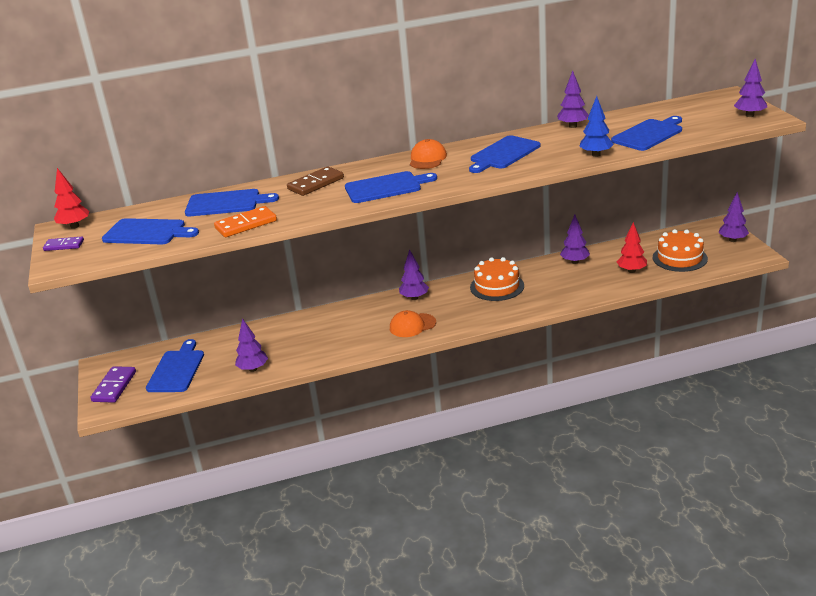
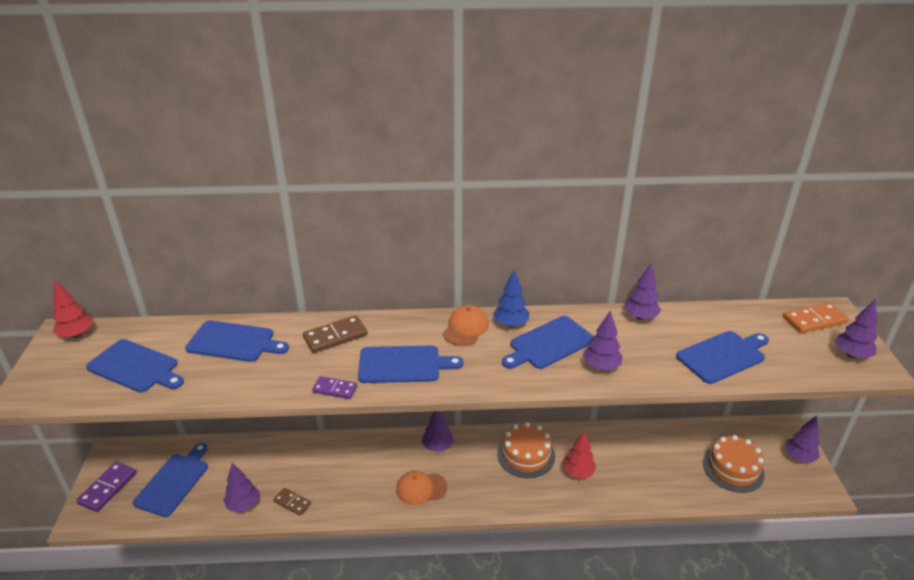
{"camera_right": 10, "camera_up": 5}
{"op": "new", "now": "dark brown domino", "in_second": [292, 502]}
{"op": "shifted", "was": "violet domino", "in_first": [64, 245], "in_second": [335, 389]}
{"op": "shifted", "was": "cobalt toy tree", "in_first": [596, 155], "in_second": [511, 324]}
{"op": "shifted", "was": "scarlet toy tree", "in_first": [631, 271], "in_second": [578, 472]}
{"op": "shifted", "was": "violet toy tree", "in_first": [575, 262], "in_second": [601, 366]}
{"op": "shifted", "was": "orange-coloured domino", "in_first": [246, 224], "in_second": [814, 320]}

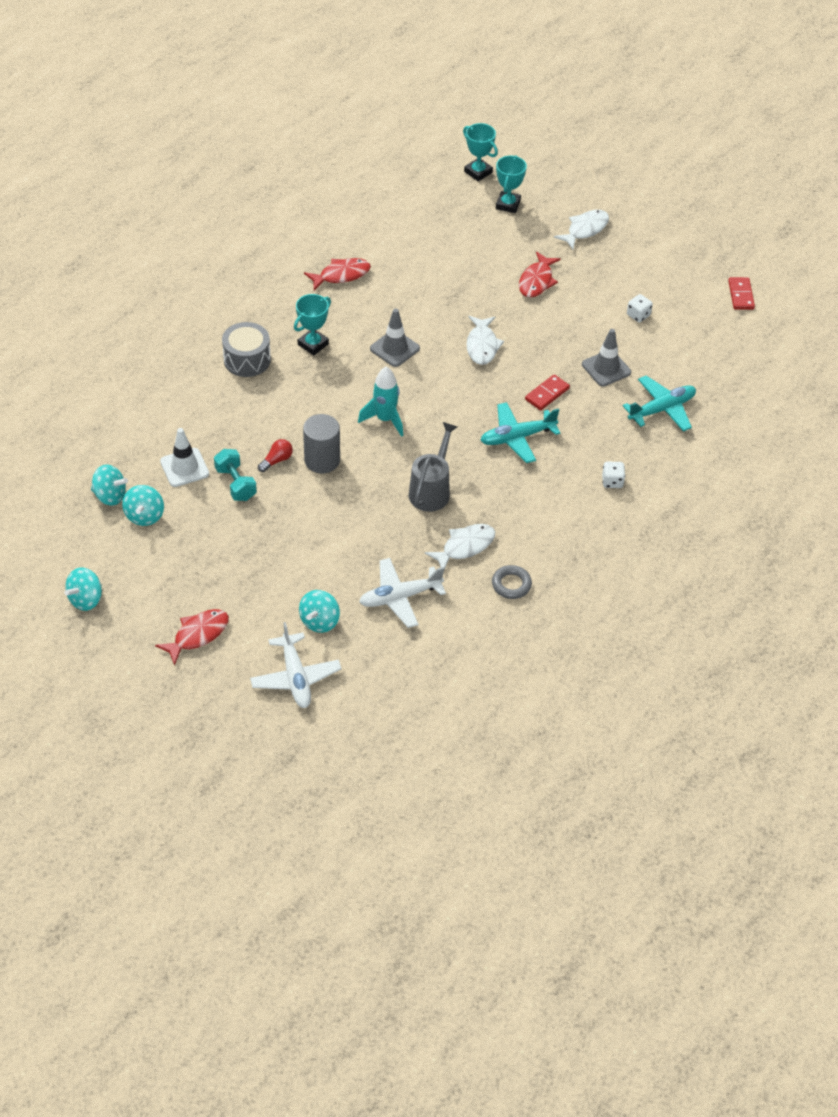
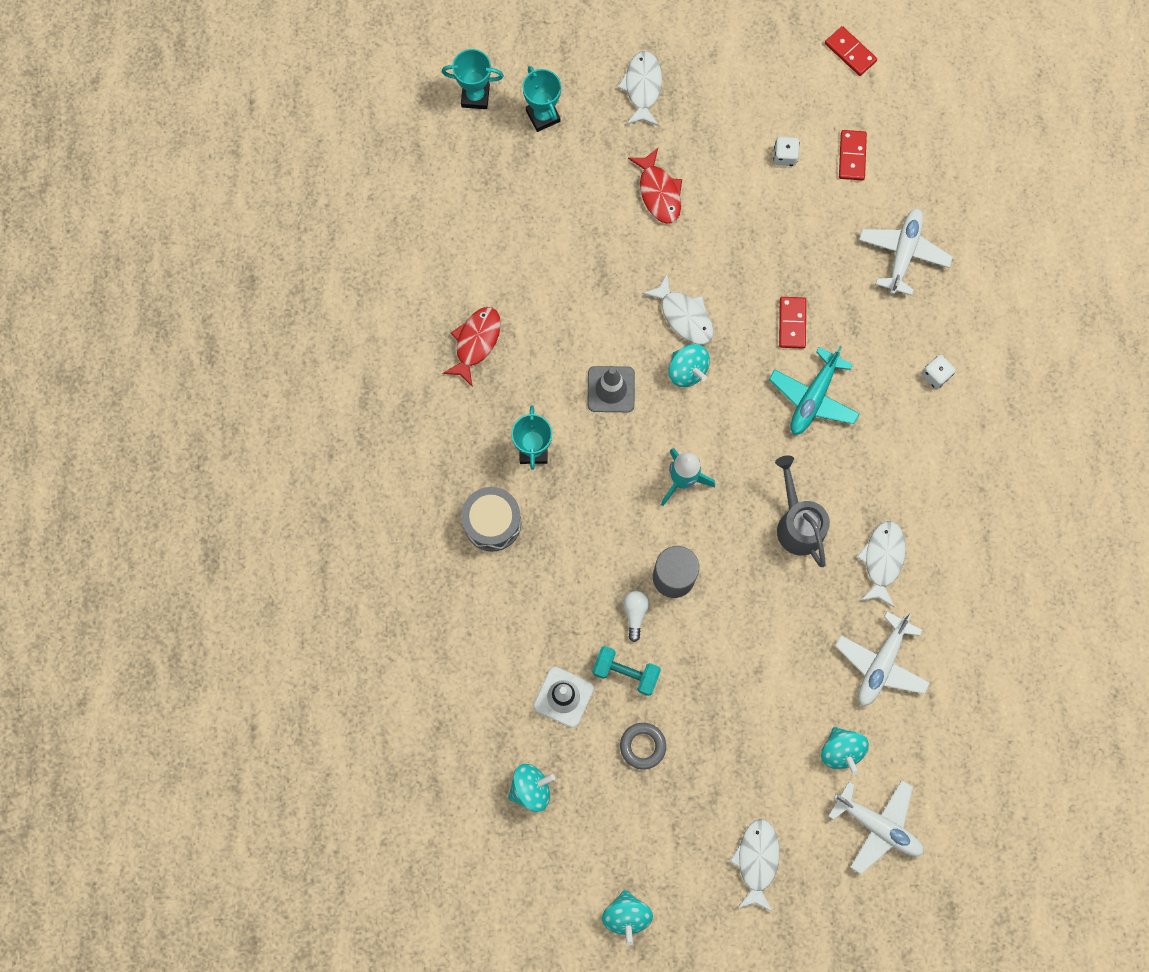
{"camera_right": -40, "camera_up": 25}
{"op": "shifted", "was": "ash-grey torus", "in_first": [511, 584], "in_second": [642, 746]}
{"op": "repainted", "was": "scarlet light bulb", "now": "white light bulb", "in_first": [276, 460], "in_second": [635, 614]}
{"op": "shifted", "was": "turquoise whirligig", "in_first": [144, 516], "in_second": [687, 371]}
{"op": "repainted", "was": "scarlet fish", "now": "white fish", "in_first": [198, 635], "in_second": [757, 860]}
{"op": "new", "now": "scarlet domino", "in_second": [852, 156]}
{"op": "repainted", "was": "turquoise aeroplane", "now": "white aeroplane", "in_first": [662, 409], "in_second": [903, 253]}
{"op": "gone", "was": "ash-grey safety cone", "in_first": [606, 368]}

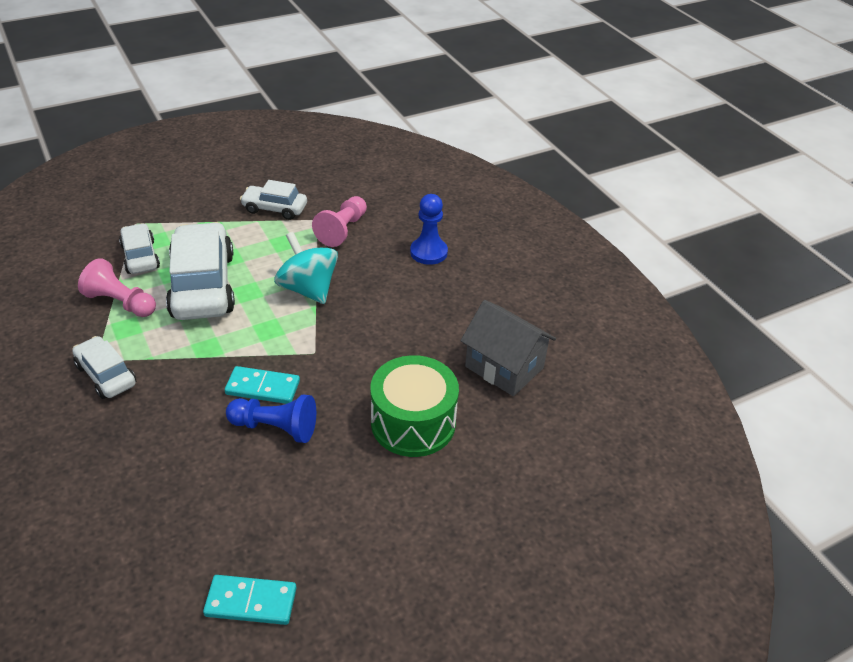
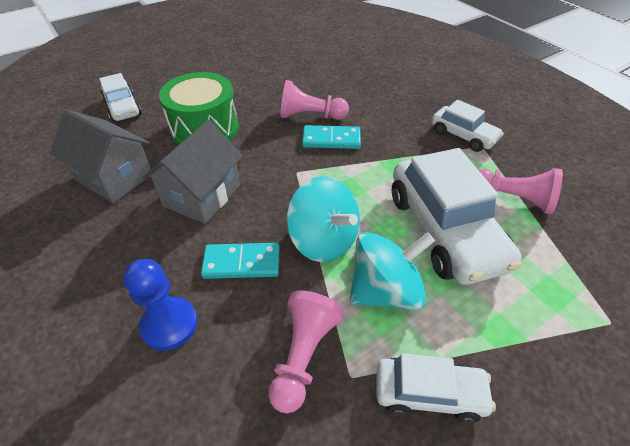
{"camera_right": 175, "camera_up": 5}
{"op": "shifted", "was": "white car", "in_first": [140, 257], "in_second": [123, 108]}
{"op": "new", "now": "ash-grey toy house", "in_second": [202, 195]}
{"op": "shifted", "was": "turquoise domino", "in_first": [251, 601], "in_second": [241, 263]}
{"op": "repainted", "was": "cobalt chess pawn", "now": "pink chess pawn", "in_first": [275, 428], "in_second": [310, 116]}
{"op": "new", "now": "turquoise whirligig", "in_second": [385, 290]}

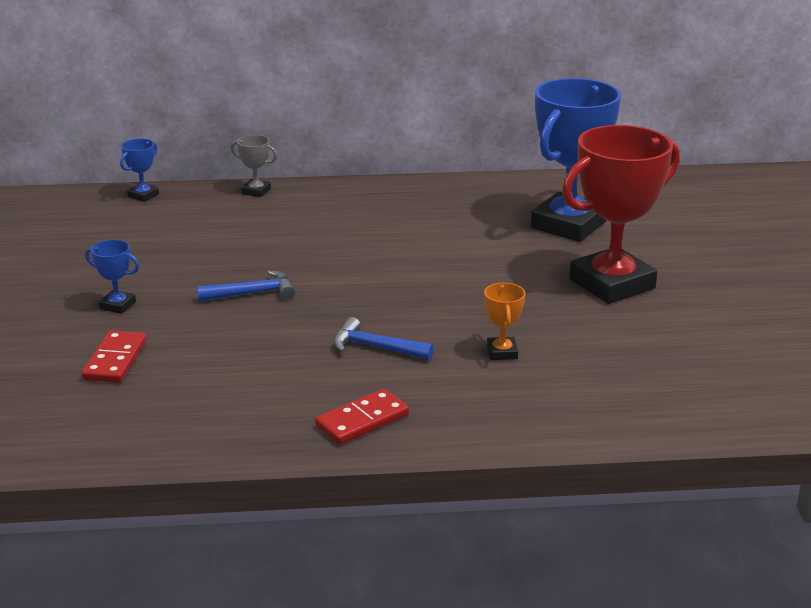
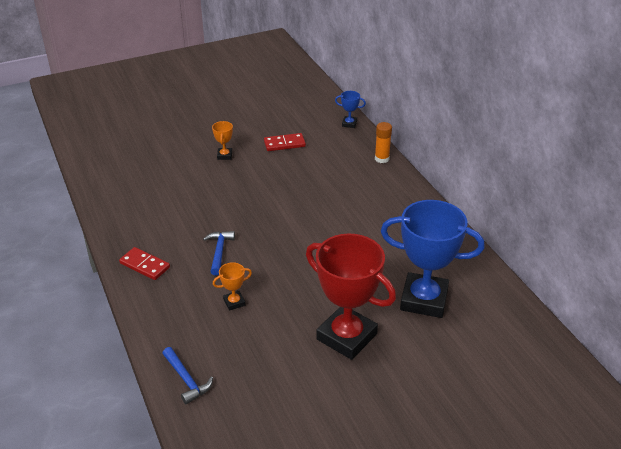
{"camera_right": 70, "camera_up": 10}
{"op": "shifted", "was": "cobalt carpenter's hammer", "in_first": [252, 293], "in_second": [186, 379]}
{"op": "repainted", "was": "cobalt prize cup", "now": "orange-coloured prize cup", "in_first": [118, 305], "in_second": [224, 155]}
{"op": "shifted", "was": "scarlet domino", "in_first": [115, 360], "in_second": [284, 144]}
{"op": "swapped", "was": "ash-grey prize cup", "now": "orange-coloured stick of glue", "in_first": [256, 191], "in_second": [382, 159]}

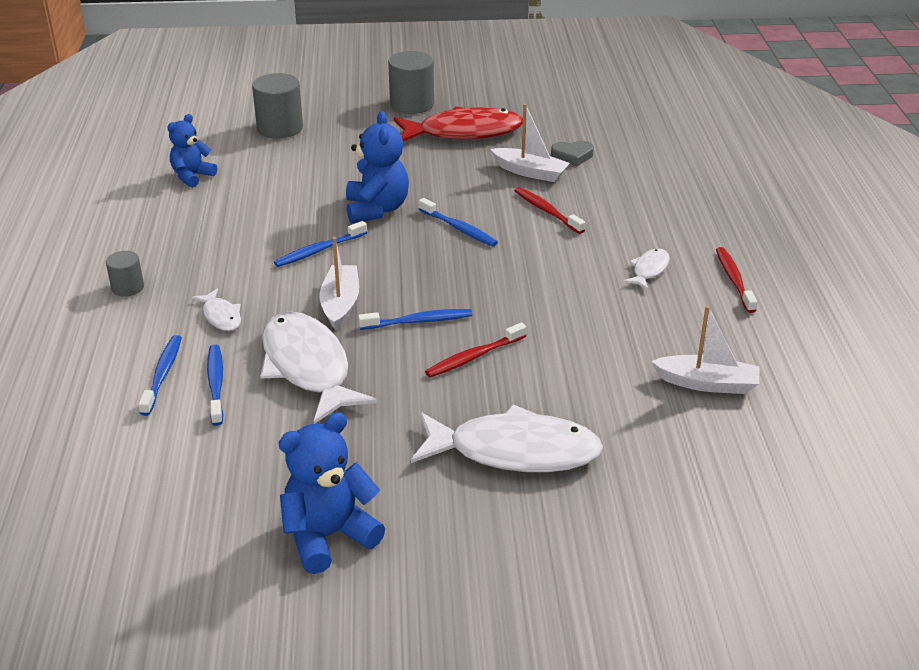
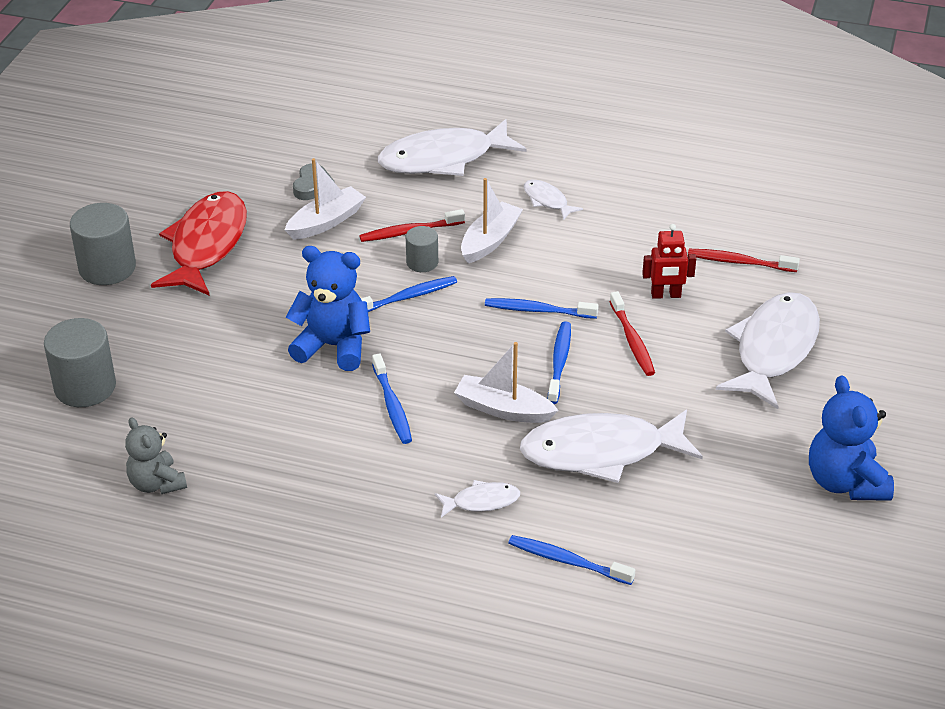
{"camera_right": -70, "camera_up": 5}
{"op": "repainted", "was": "cobalt stuffed bear", "now": "ash-grey stuffed bear", "in_first": [192, 176], "in_second": [156, 483]}
{"op": "new", "now": "white fish", "in_second": [443, 159]}
{"op": "shifted", "was": "ash-grey cylinder", "in_first": [128, 287], "in_second": [422, 262]}
{"op": "shifted", "was": "white boat", "in_first": [707, 383], "in_second": [490, 241]}
{"op": "shifted", "was": "cobalt tooth brush", "in_first": [216, 384], "in_second": [537, 310]}
{"op": "new", "now": "scarlet robot", "in_second": [666, 295]}
{"op": "shifted", "was": "scarlet tooth brush", "in_first": [734, 280], "in_second": [739, 262]}

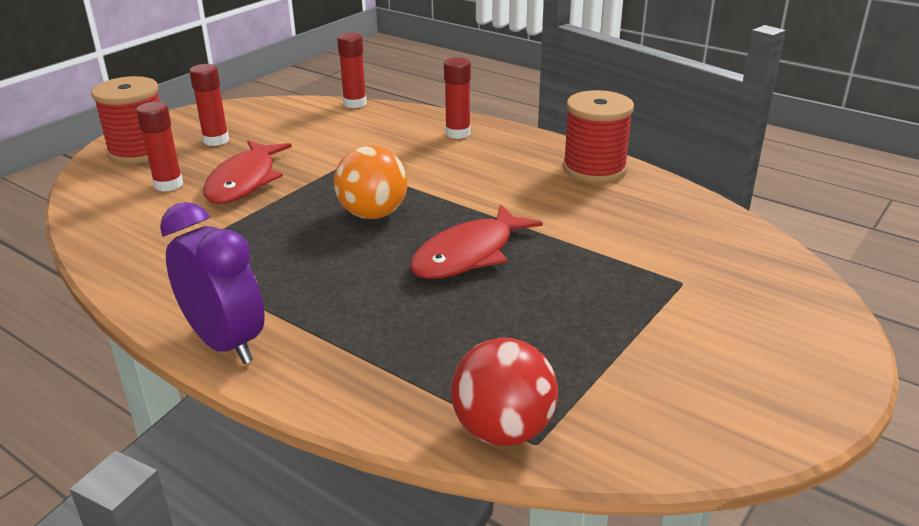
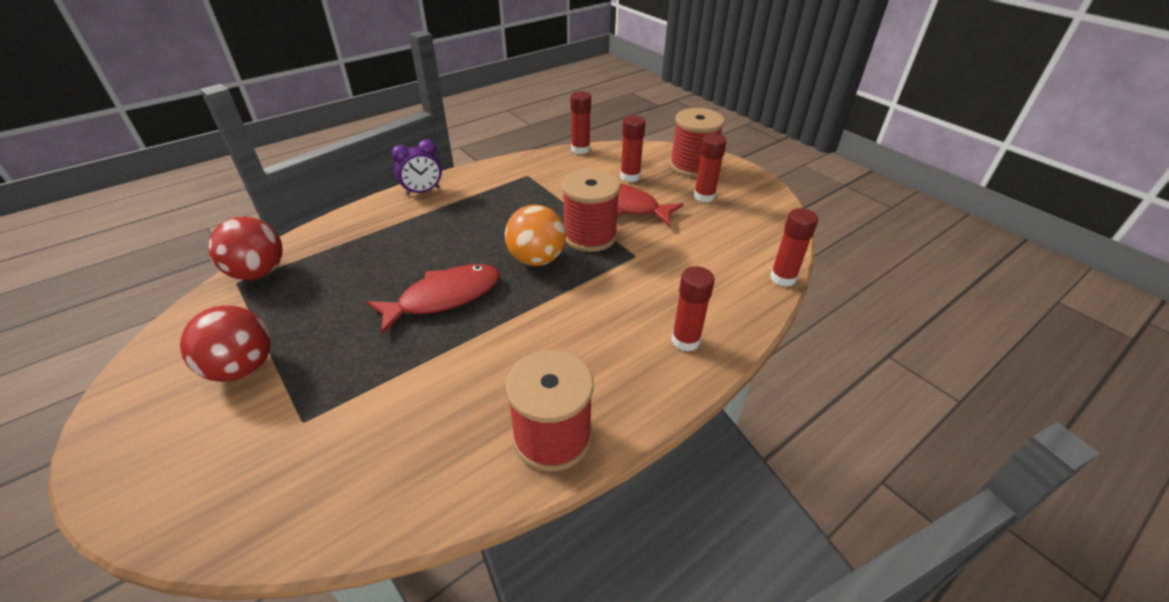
{"camera_right": 105, "camera_up": 10}
{"op": "new", "now": "scarlet play ball", "in_second": [242, 368]}
{"op": "rotated", "was": "scarlet fish", "in_first": [468, 254], "in_second": [444, 297], "clockwise": 90}
{"op": "scaled", "was": "violet bedside clock", "in_first": [225, 343], "in_second": [423, 191], "ratio": 0.65}
{"op": "new", "now": "scarlet bobbin", "in_second": [590, 236]}
{"op": "new", "now": "scarlet stick of glue", "in_second": [580, 149]}

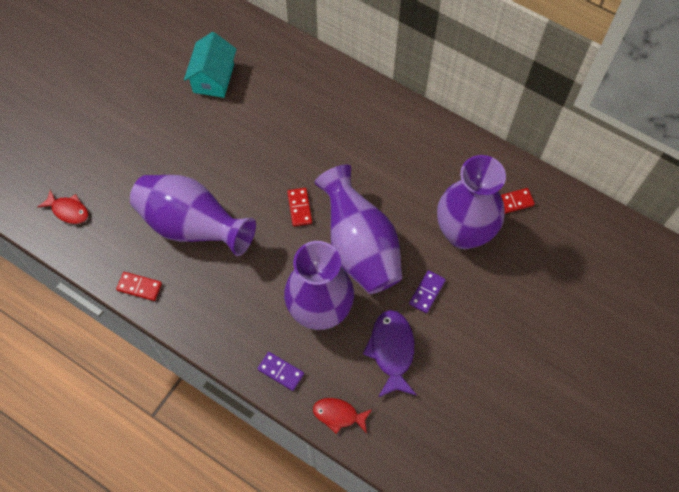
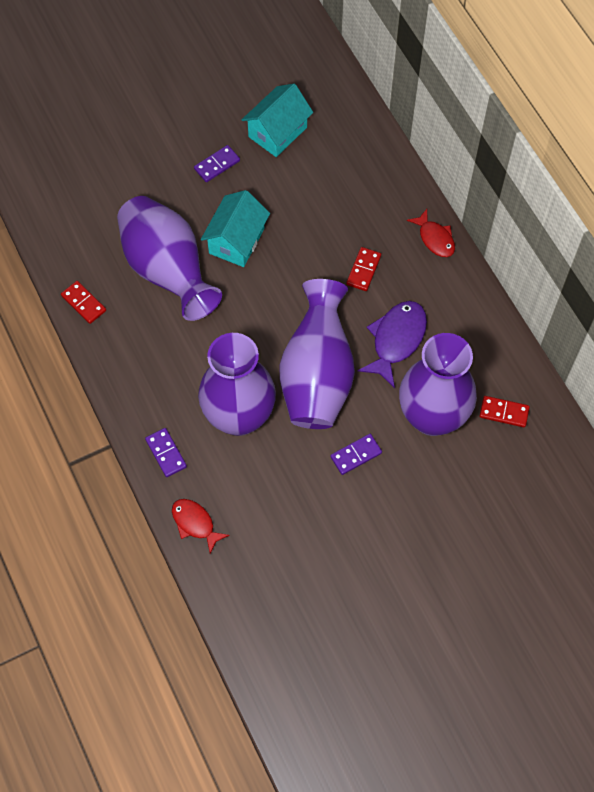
{"camera_right": 30, "camera_up": 0}
{"op": "new", "now": "violet domino", "in_second": [217, 165]}
{"op": "new", "now": "turquoise toy house", "in_second": [236, 241]}
{"op": "shifted", "was": "scarlet domino", "in_first": [299, 208], "in_second": [363, 270]}
{"op": "shifted", "was": "violet fish", "in_first": [392, 351], "in_second": [396, 340]}
{"op": "shifted", "was": "scarlet fish", "in_first": [68, 210], "in_second": [435, 238]}

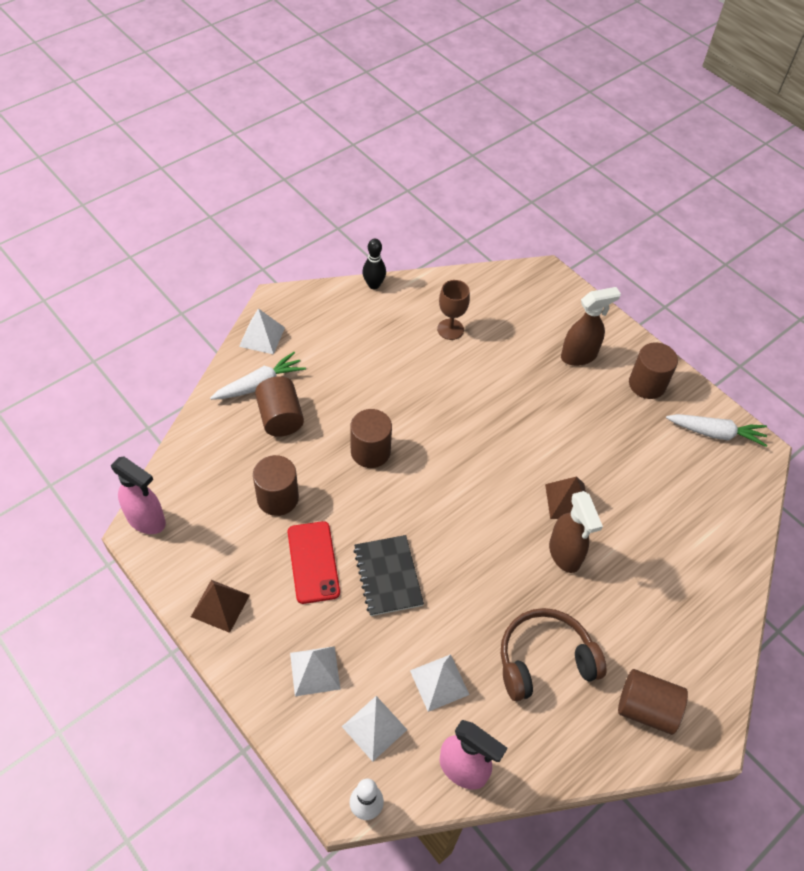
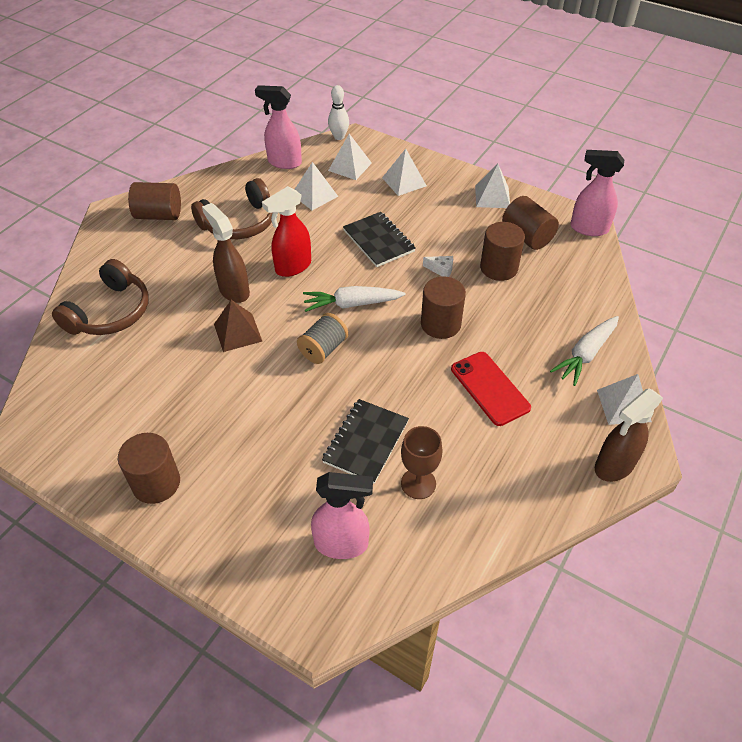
{"camera_right": 165, "camera_up": -5}
{"op": "new", "now": "dark brown over-ear headphones", "in_second": [110, 312]}
{"op": "new", "now": "scarlet spray cleaner", "in_second": [292, 267]}
{"op": "new", "now": "ash-grey bobbin", "in_second": [323, 349]}
{"op": "shifted", "was": "white carrot", "in_first": [715, 433], "in_second": [352, 304]}
{"op": "new", "now": "pink spray cleaner", "in_second": [342, 544]}
{"op": "new", "now": "jet-black notepad", "in_second": [366, 442]}
{"op": "new", "now": "white cheese wedge", "in_second": [441, 270]}
{"op": "shifted", "was": "scarlet mobile phone", "in_first": [313, 562], "in_second": [490, 388]}
{"op": "repainted", "was": "dark brown pyramid", "now": "white pyramid", "in_first": [220, 605], "in_second": [492, 197]}
{"op": "shifted", "was": "dark brown cylinder", "in_first": [280, 417], "in_second": [527, 236]}
{"op": "shifted", "was": "dark brown spray cleaner", "in_first": [579, 356], "in_second": [614, 466]}
{"op": "gone", "was": "jet-black bowling pin", "in_first": [374, 285]}

